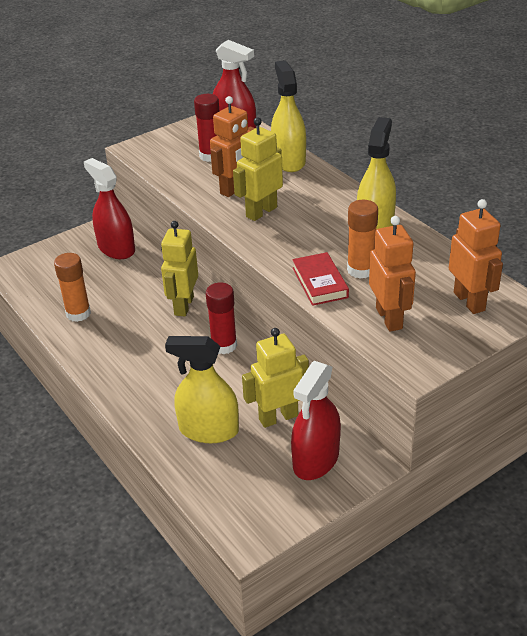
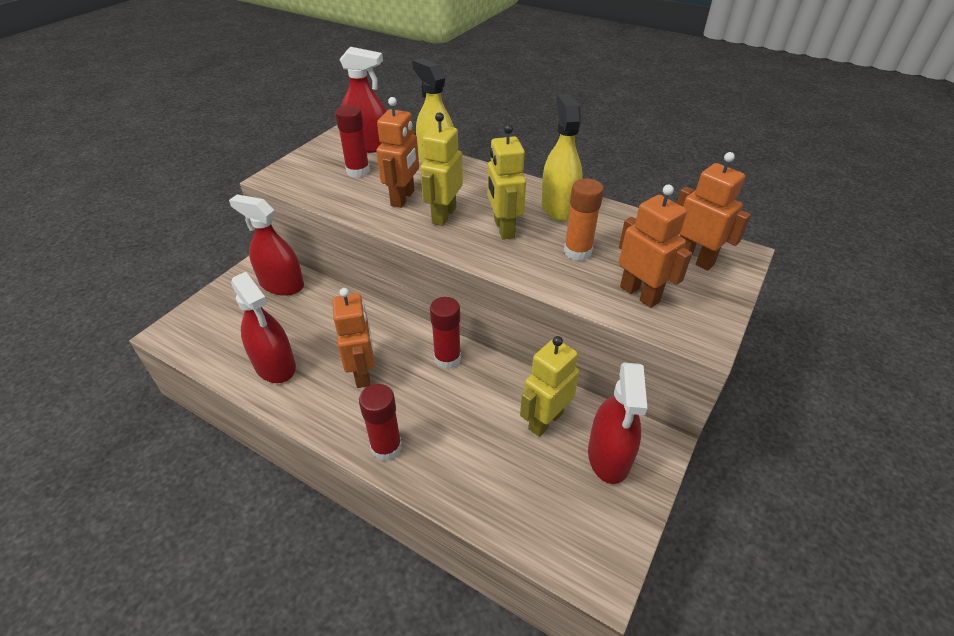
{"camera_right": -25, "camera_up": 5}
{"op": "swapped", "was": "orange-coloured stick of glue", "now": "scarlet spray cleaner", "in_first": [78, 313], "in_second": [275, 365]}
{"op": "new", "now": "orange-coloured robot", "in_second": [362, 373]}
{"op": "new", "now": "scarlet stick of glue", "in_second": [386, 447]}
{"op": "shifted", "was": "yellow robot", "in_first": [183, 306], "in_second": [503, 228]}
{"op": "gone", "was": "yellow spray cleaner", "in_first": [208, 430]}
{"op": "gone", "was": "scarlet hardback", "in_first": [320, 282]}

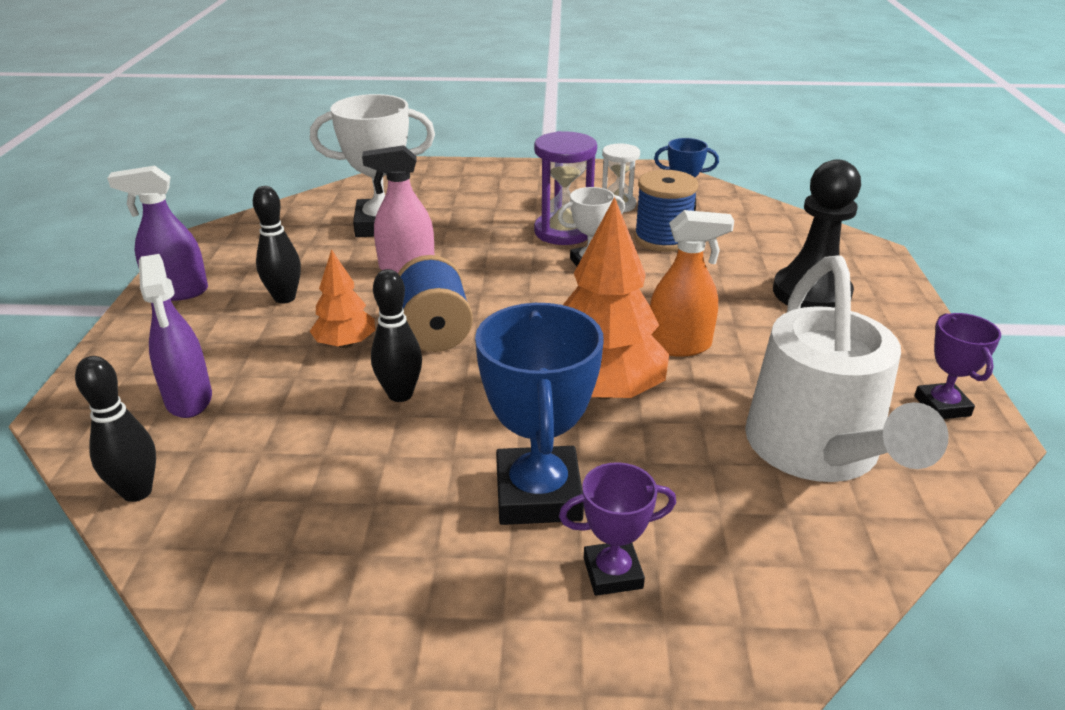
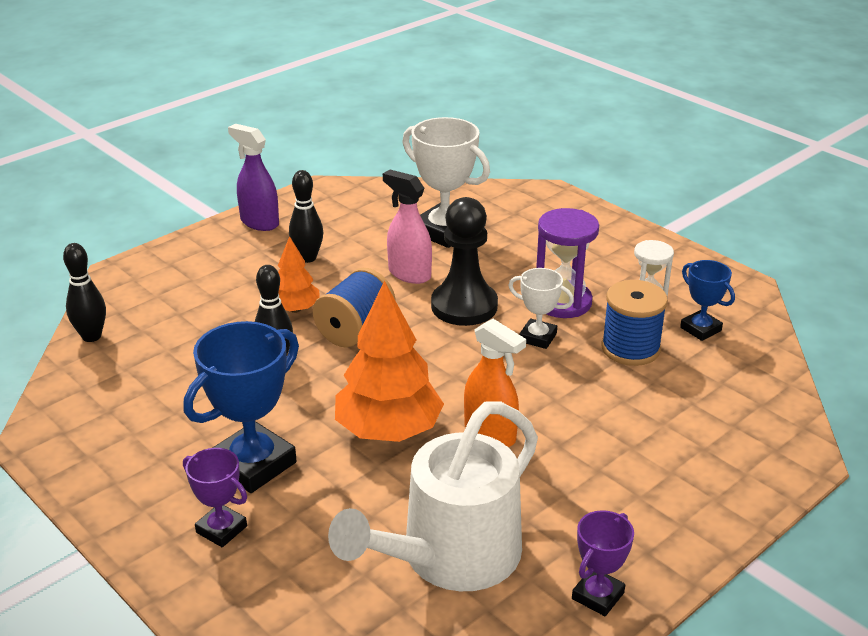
{"camera_right": 45, "camera_up": 0}
{"op": "shifted", "was": "jet-black chess pawn", "in_first": [811, 293], "in_second": [464, 306]}
{"op": "gone", "was": "violet spray cleaner", "in_first": [189, 399]}

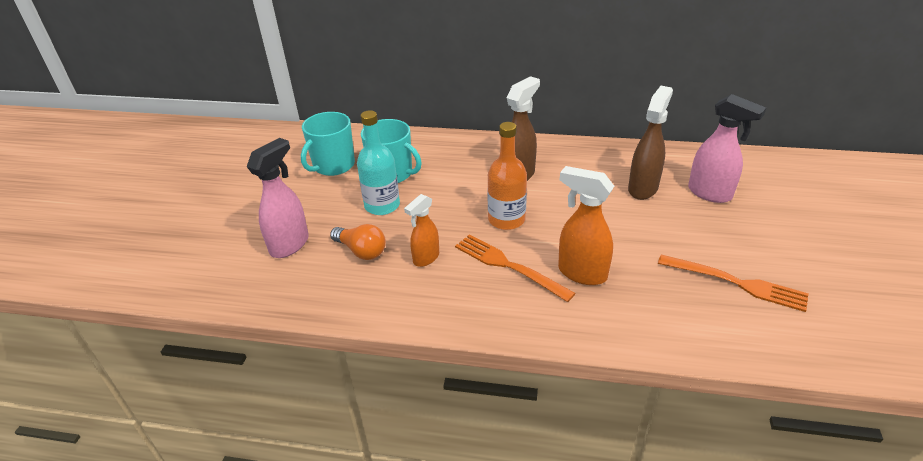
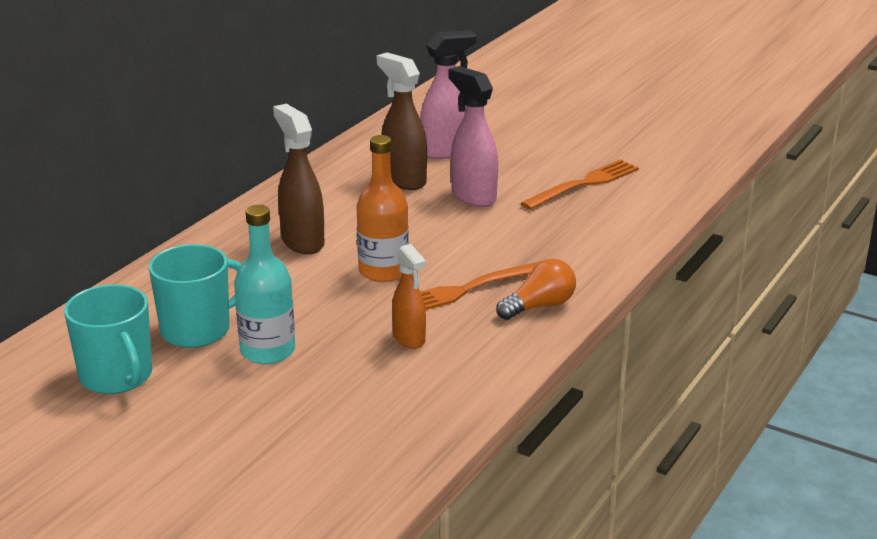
{"camera_right": -70, "camera_up": -10}
{"op": "shifted", "was": "pink spray cleaner", "in_first": [290, 244], "in_second": [473, 196]}
{"op": "shifted", "was": "orange-coloured light bulb", "in_first": [361, 251], "in_second": [539, 306]}
{"op": "gone", "was": "orange-coloured spray cleaner", "in_first": [581, 273]}

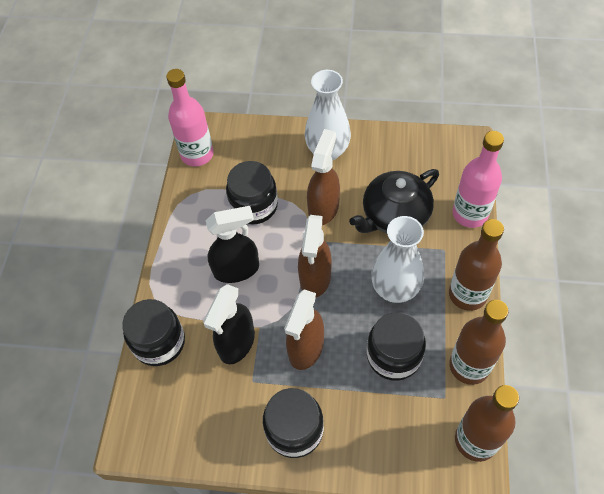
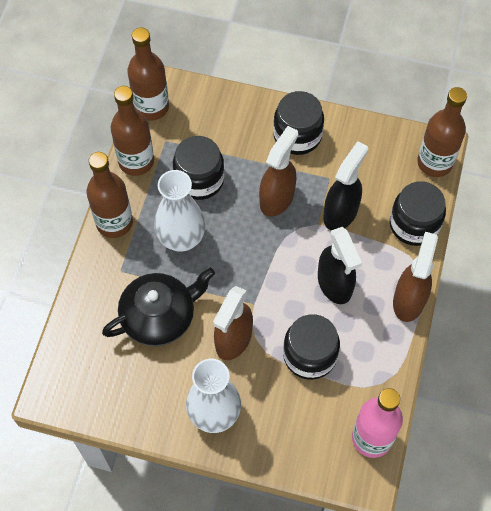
{"camera_right": -175, "camera_up": 5}
{"op": "rotated", "was": "jet-black spray cleaner", "in_first": [237, 269], "in_second": [335, 284], "clockwise": -105}
{"op": "shifted", "was": "dark brown spray cleaner", "in_first": [315, 278], "in_second": [409, 300]}
{"op": "new", "now": "dark brown drink bottle", "in_second": [434, 163]}
{"op": "gone", "was": "pink drink bottle", "in_first": [470, 214]}

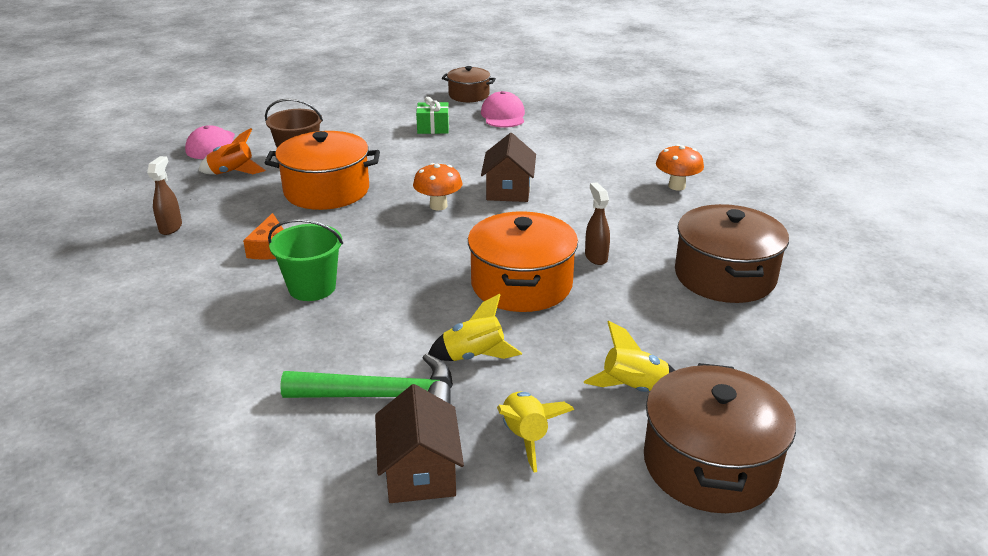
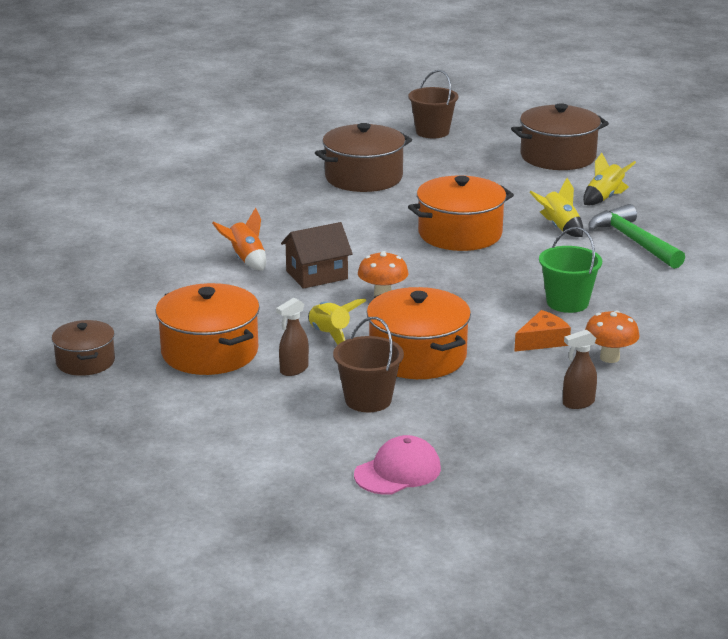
{"camera_right": -120, "camera_up": -5}
{"op": "swapped", "was": "emerald wrapped gift", "now": "orange-coloured stockpot", "in_first": [433, 128], "in_second": [209, 352]}
{"op": "shifted", "was": "orange-coloured rocket", "in_first": [232, 172], "in_second": [246, 260]}
{"op": "shifted", "was": "dark brown spray cleaner", "in_first": [596, 257], "in_second": [293, 370]}
{"op": "shifted", "was": "yellow rocket", "in_first": [633, 388], "in_second": [330, 335]}
{"op": "new", "now": "dark brown pail", "in_second": [432, 132]}
{"op": "shifted", "was": "orange-coloured toadstool", "in_first": [676, 186], "in_second": [609, 358]}
{"op": "gone", "was": "dark brown toy house", "in_first": [420, 472]}
{"op": "gone", "was": "pink cap", "in_first": [503, 115]}

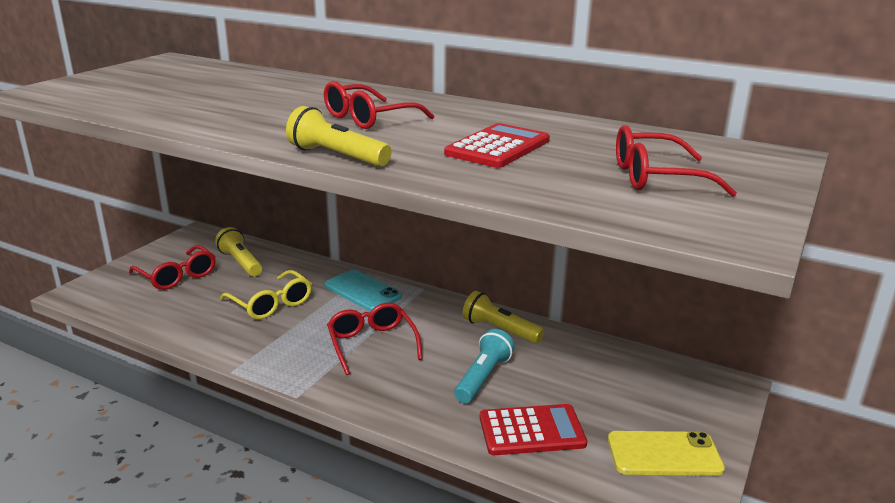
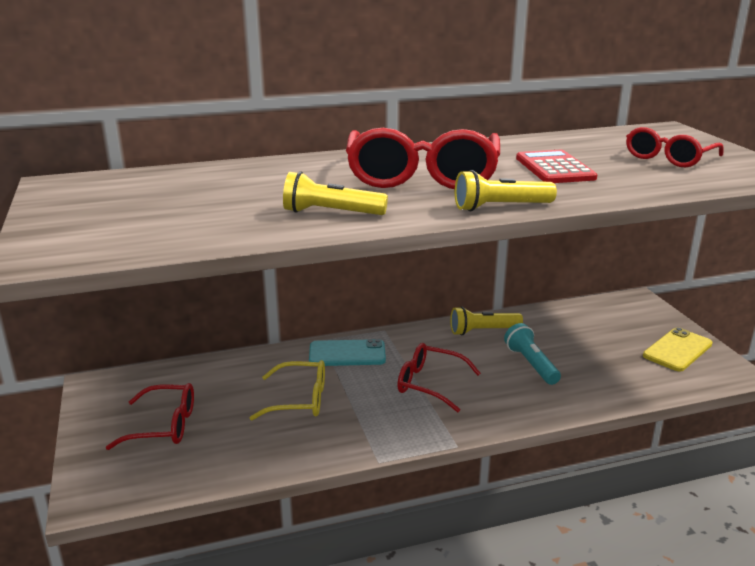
{"camera_right": -45, "camera_up": 0}
{"op": "shifted", "was": "yellow flashlight", "in_first": [241, 263], "in_second": [331, 213]}
{"op": "scaled", "was": "scarlet spectacles", "in_first": [368, 118], "in_second": [422, 177], "ratio": 1.72}
{"op": "gone", "was": "scarlet pocket calculator", "in_first": [531, 431]}

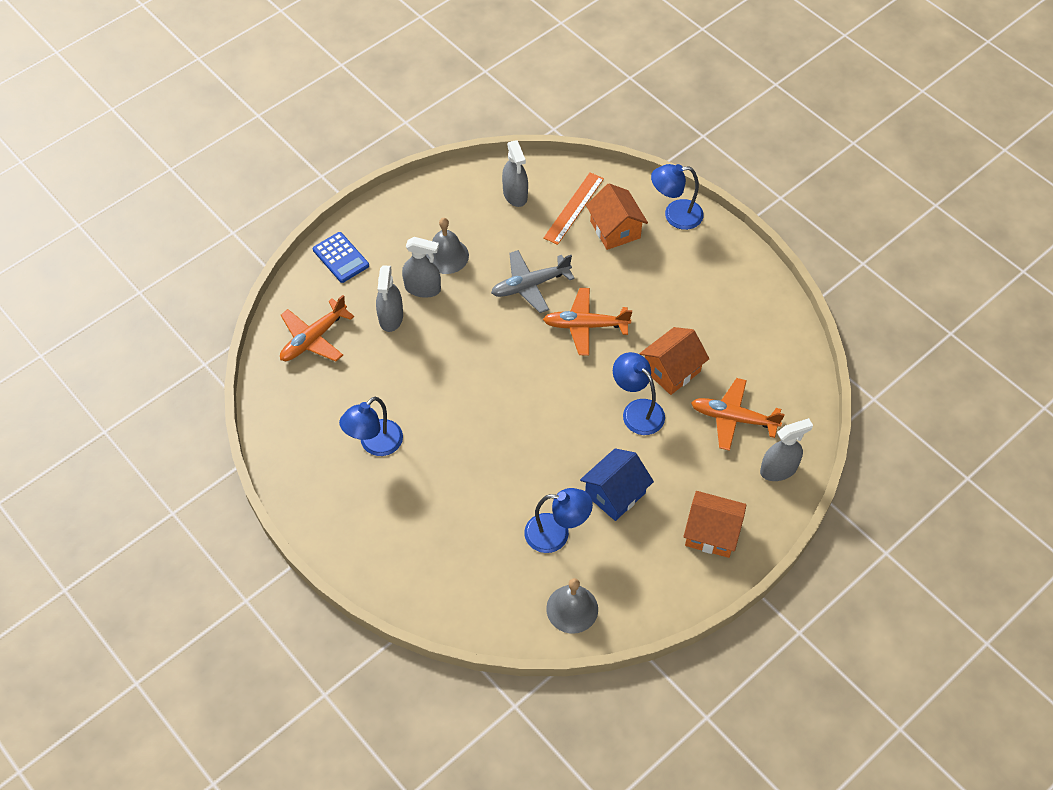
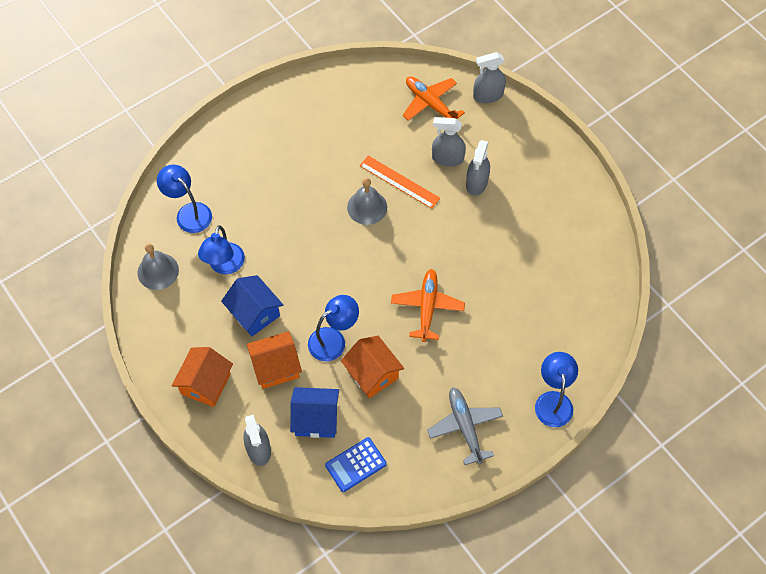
{"camera_right": 95, "camera_up": 5}
{"op": "shifted", "was": "cobalt reading lamp", "in_first": [375, 444], "in_second": [189, 212]}
{"op": "shifted", "was": "orange-coloured toy house", "in_first": [615, 229], "in_second": [276, 367]}
{"op": "swapped", "was": "orange-coloured aeroplane", "now": "cobalt toy house", "in_first": [733, 418], "in_second": [316, 419]}
{"op": "shifted", "was": "cobalt pocket calculator", "in_first": [341, 258], "in_second": [355, 464]}
{"op": "shifted", "was": "ash-grey school bell", "in_first": [446, 256], "in_second": [367, 207]}
{"op": "shifted", "was": "orange-coloured measuring stick", "in_first": [573, 208], "in_second": [399, 182]}
{"op": "shifted", "was": "ash-grey aeroplane", "in_first": [530, 285], "in_second": [465, 427]}
{"op": "shifted", "was": "ash-grey spray cleaner", "in_first": [515, 194], "in_second": [488, 95]}

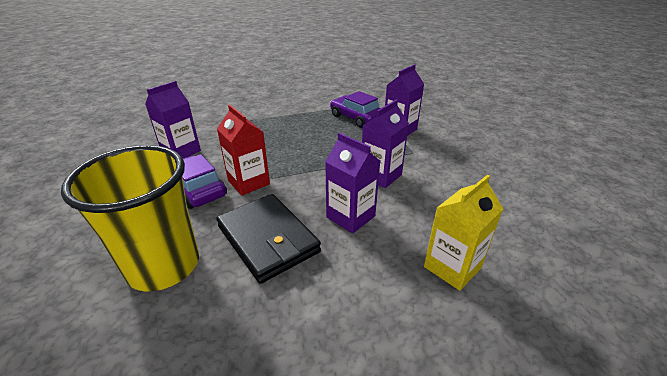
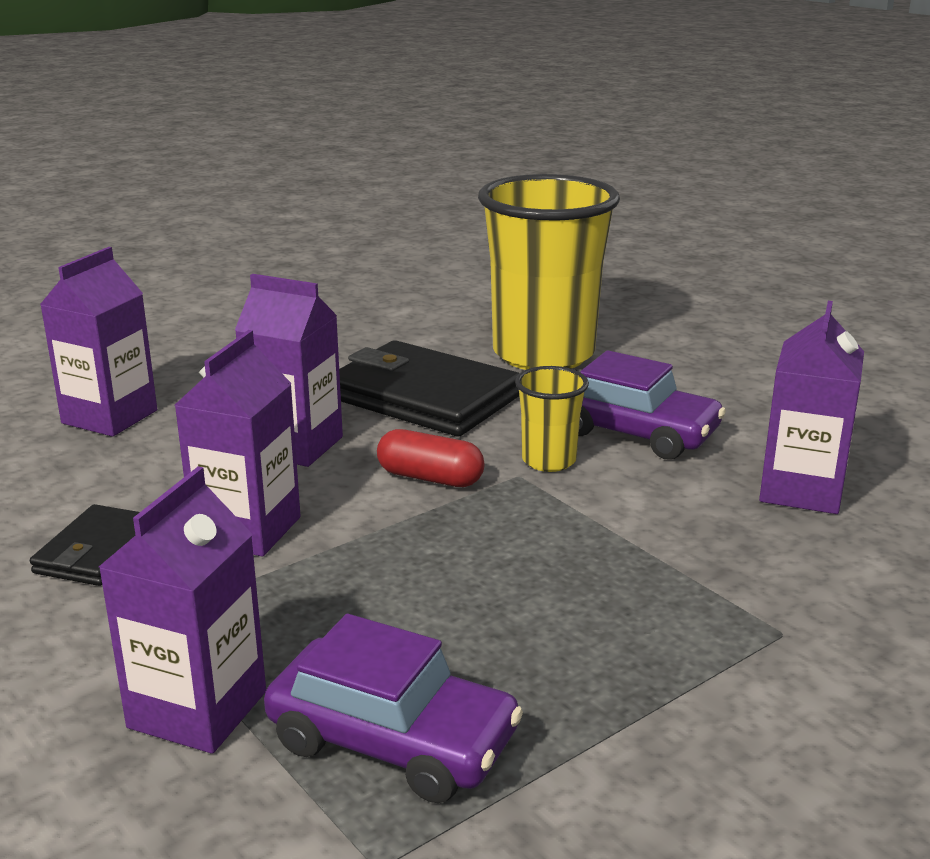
{"camera_right": 160, "camera_up": -10}
{"op": "new", "now": "jet-black billfold", "in_second": [97, 551]}
{"op": "repainted", "was": "yellow juice carton", "now": "violet juice carton", "in_first": [452, 267], "in_second": [109, 417]}
{"op": "new", "now": "scarlet pill", "in_second": [430, 478]}
{"op": "swapped", "was": "scarlet juice carton", "now": "yellow tumbler", "in_first": [249, 182], "in_second": [549, 461]}

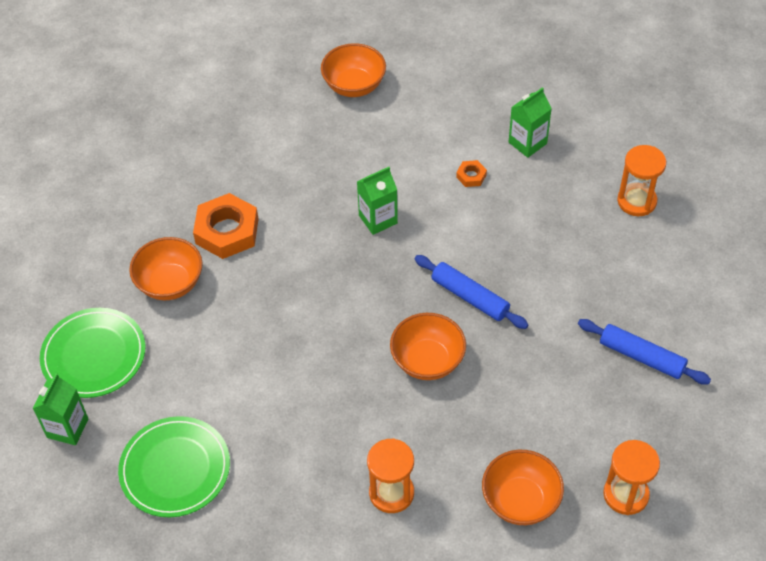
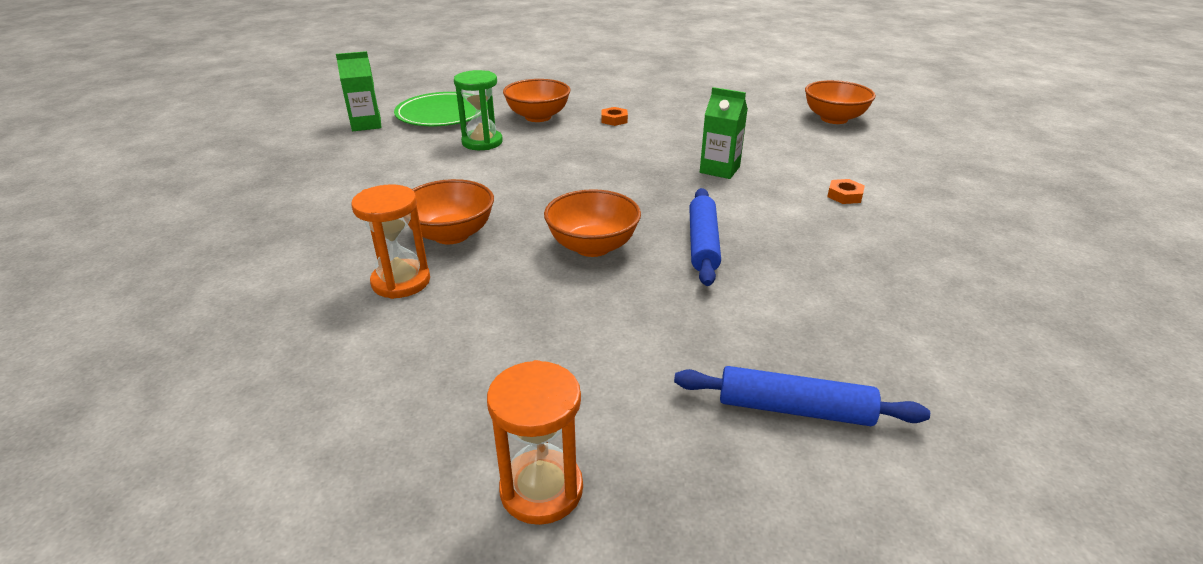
{"camera_right": 55, "camera_up": -20}
{"op": "shifted", "was": "orange-coloured serving bowl", "in_first": [520, 500], "in_second": [451, 234]}
{"op": "new", "now": "emerald hourglass", "in_second": [482, 142]}
{"op": "scaled", "was": "orange-coloured nut", "in_first": [227, 231], "in_second": [614, 120], "ratio": 0.46}
{"op": "rotated", "was": "cobalt dough roller", "in_first": [641, 357], "in_second": [794, 409], "clockwise": -75}
{"op": "gone", "was": "emerald dinner plate", "in_first": [175, 469]}
{"op": "gone", "was": "emerald juice carton", "in_first": [527, 143]}
{"op": "gone", "was": "orange-coloured hourglass", "in_first": [636, 201]}

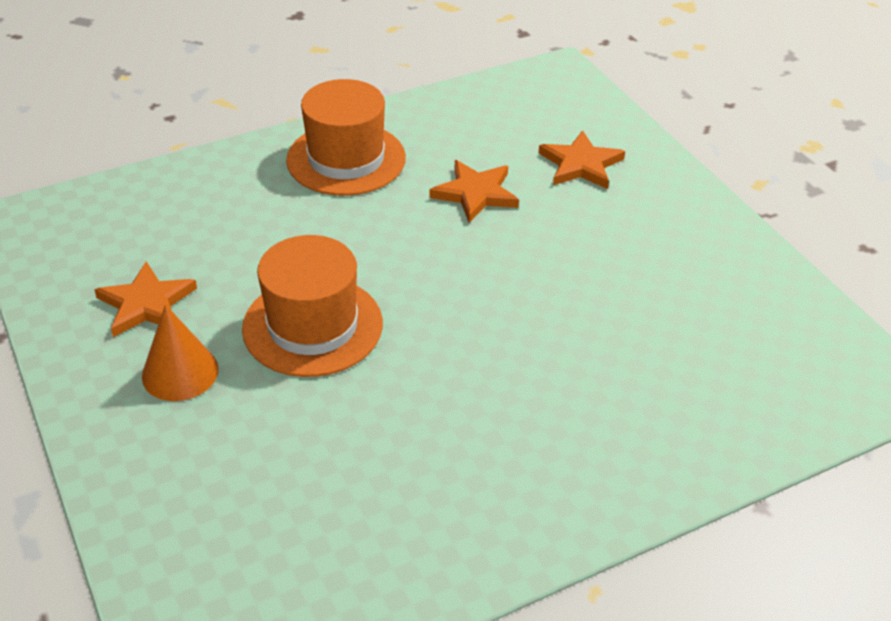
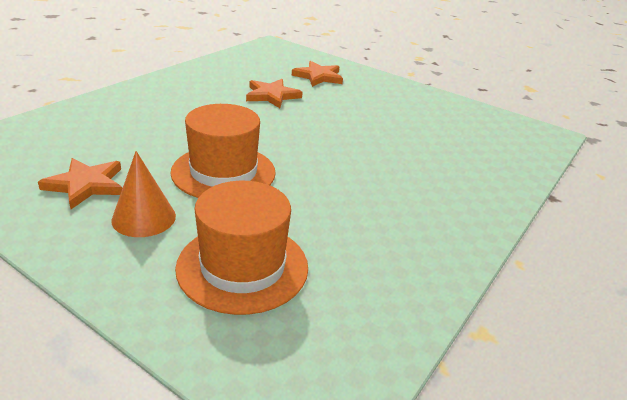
{"camera_right": -30, "camera_up": -10}
{"op": "shifted", "was": "orange-coloured top hat", "in_first": [346, 159], "in_second": [242, 266]}

